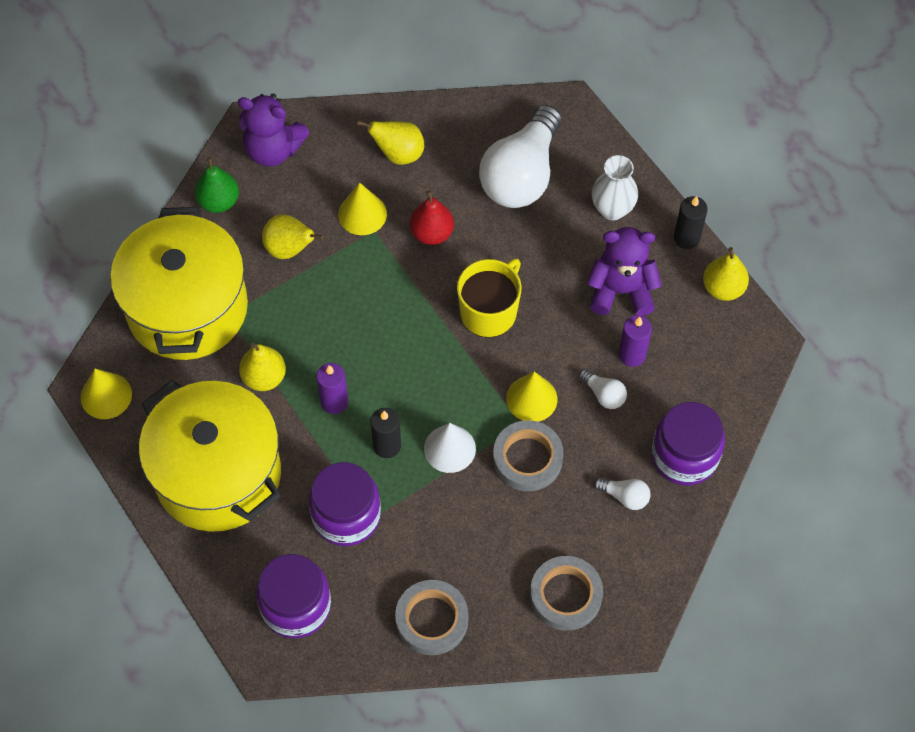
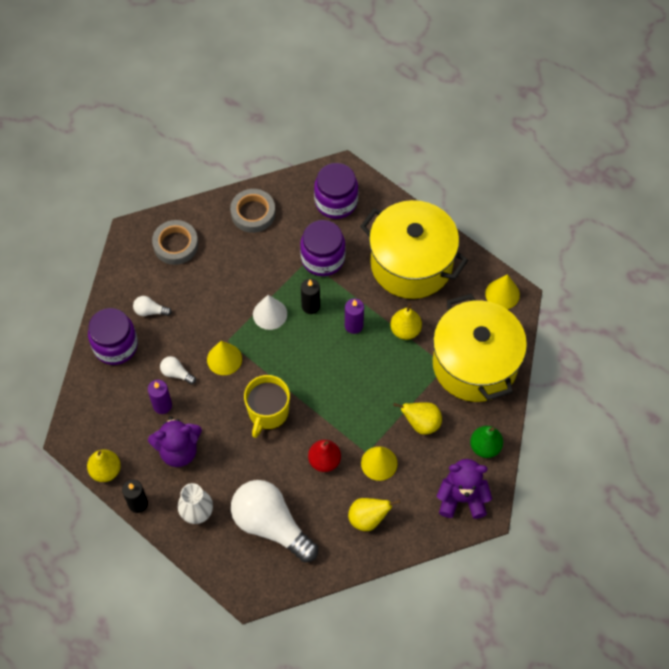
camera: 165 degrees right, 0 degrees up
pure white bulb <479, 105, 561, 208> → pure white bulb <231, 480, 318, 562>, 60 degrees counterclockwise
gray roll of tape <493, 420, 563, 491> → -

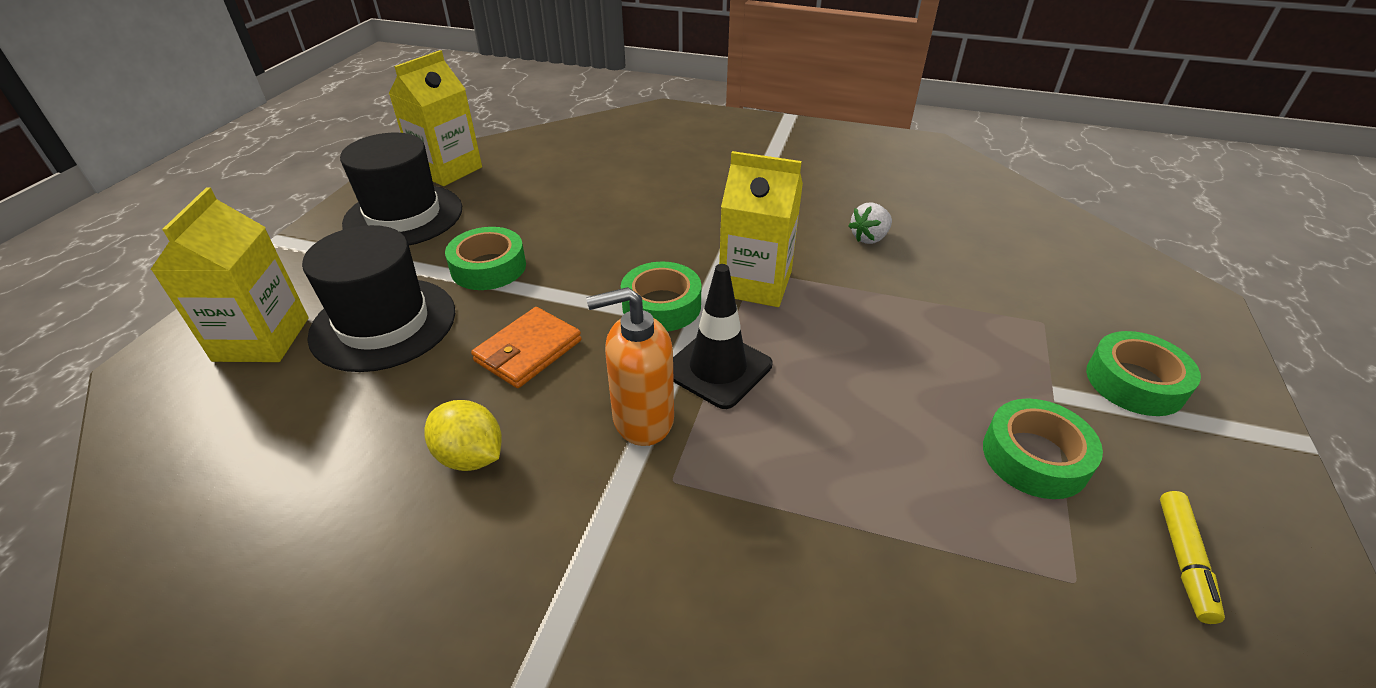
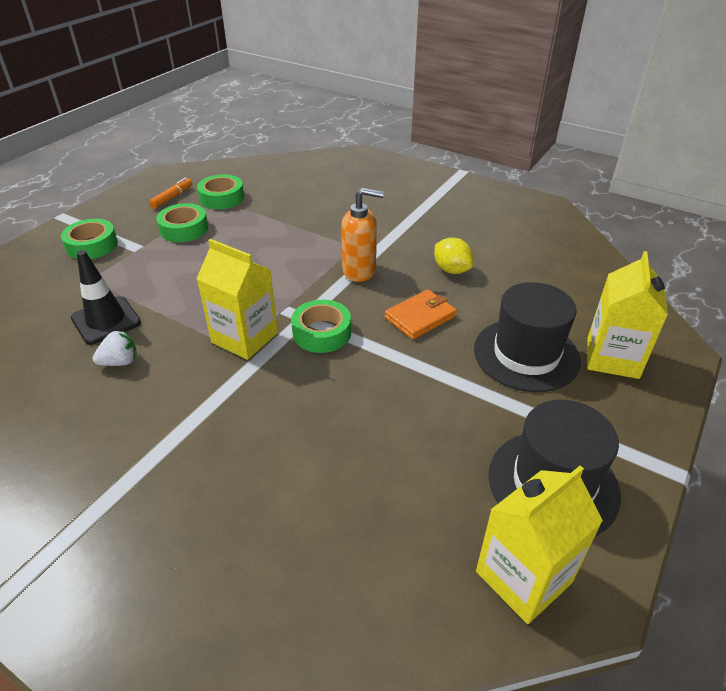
camera: 165 degrees left, 0 degrees up
leaf-green roll of tape <445, 227, 526, 290> → leaf-green roll of tape <197, 174, 244, 209>, moved
black safety cone <673, 264, 772, 409> → black safety cone <71, 250, 141, 345>, moved
golden marker <1160, 491, 1225, 624> → orange marker <149, 177, 192, 209>

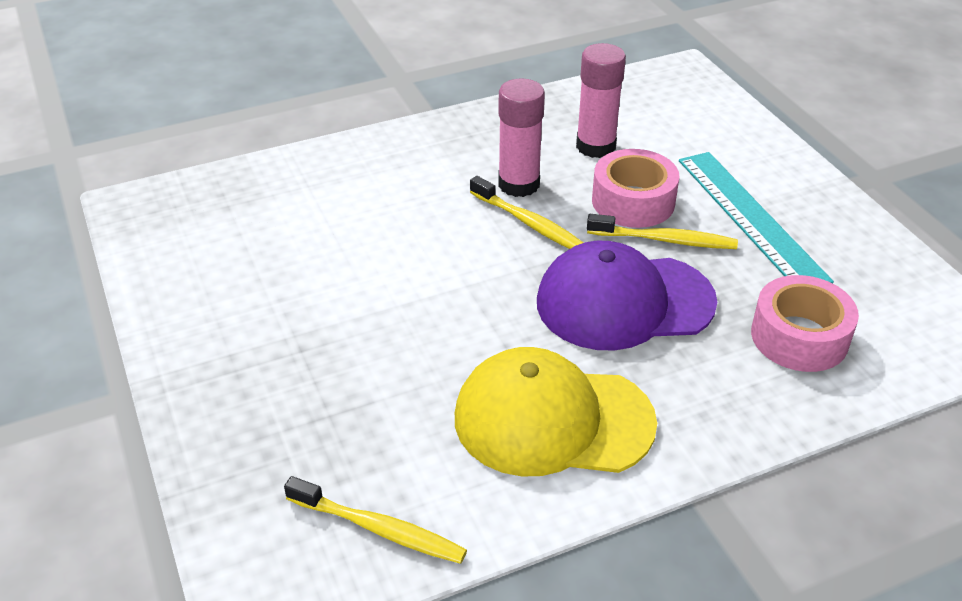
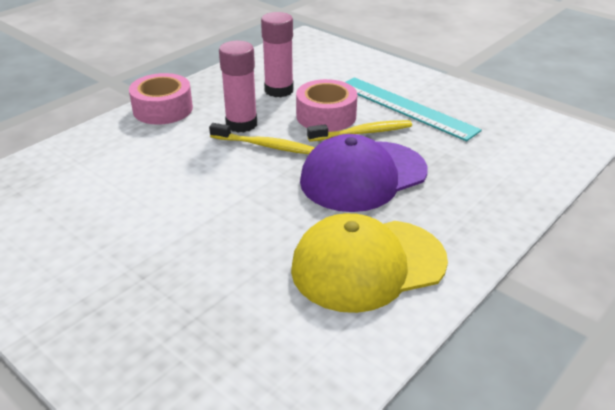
camera: 25 degrees left, 5 degrees down
rosy roll of tape <751, 275, 859, 372> → rosy roll of tape <129, 73, 193, 125>, moved
golden tooth brush <284, 476, 467, 564> → -

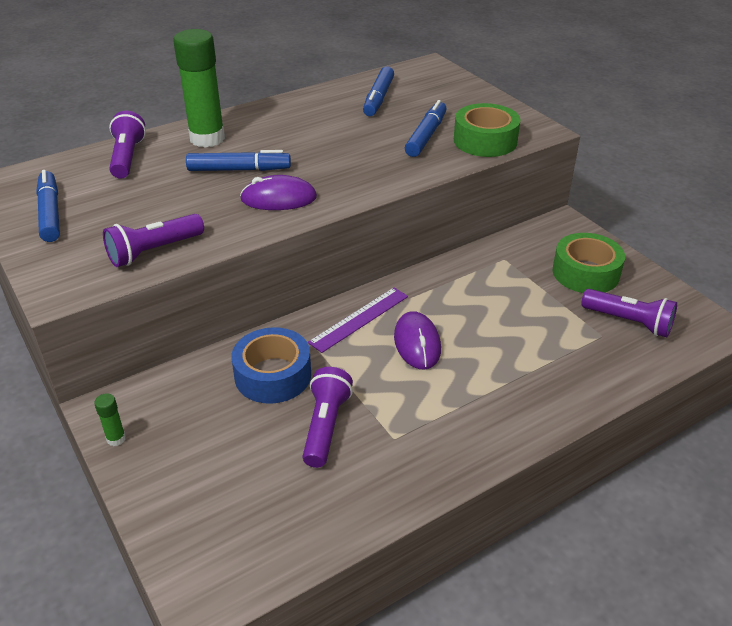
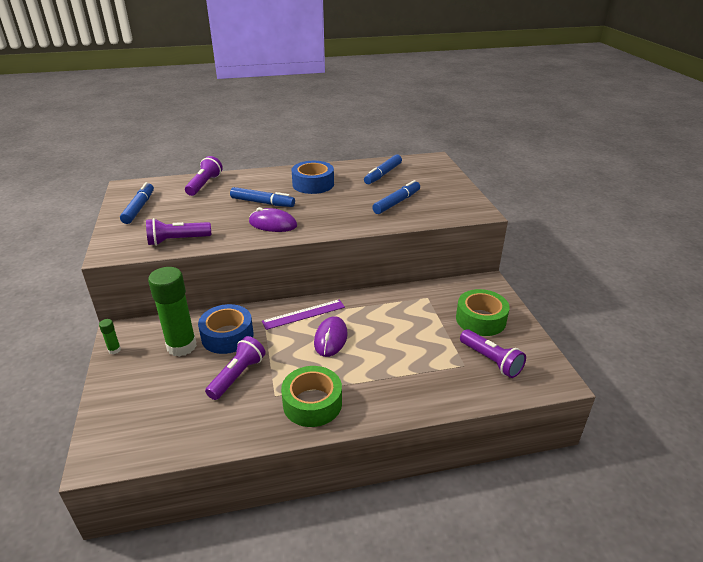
camera: 20 degrees right, 5 degrees down
leaf-green stick of glue <173, 29, 225, 148> → leaf-green stick of glue <148, 267, 197, 357>, moved
leaf-green roll of tape <454, 103, 521, 157> → leaf-green roll of tape <281, 366, 342, 427>, moved
- → cobalt roll of tape <292, 161, 334, 194>

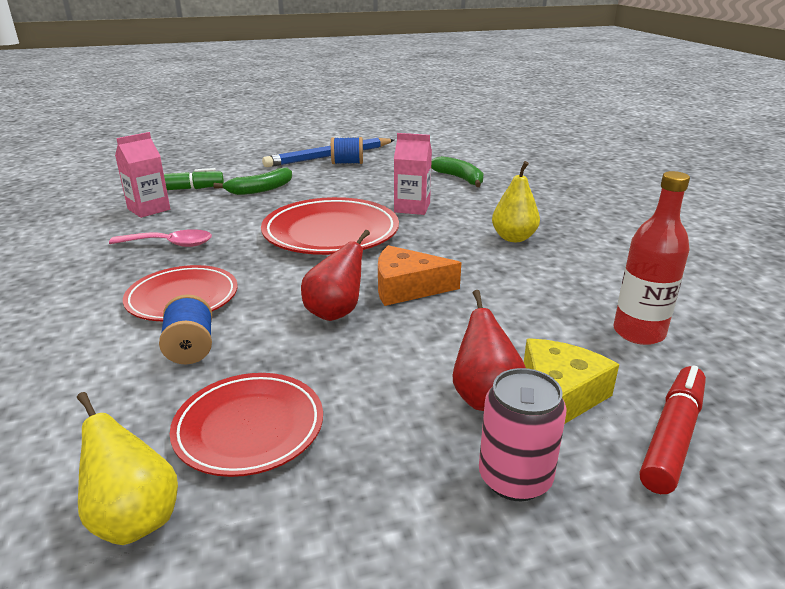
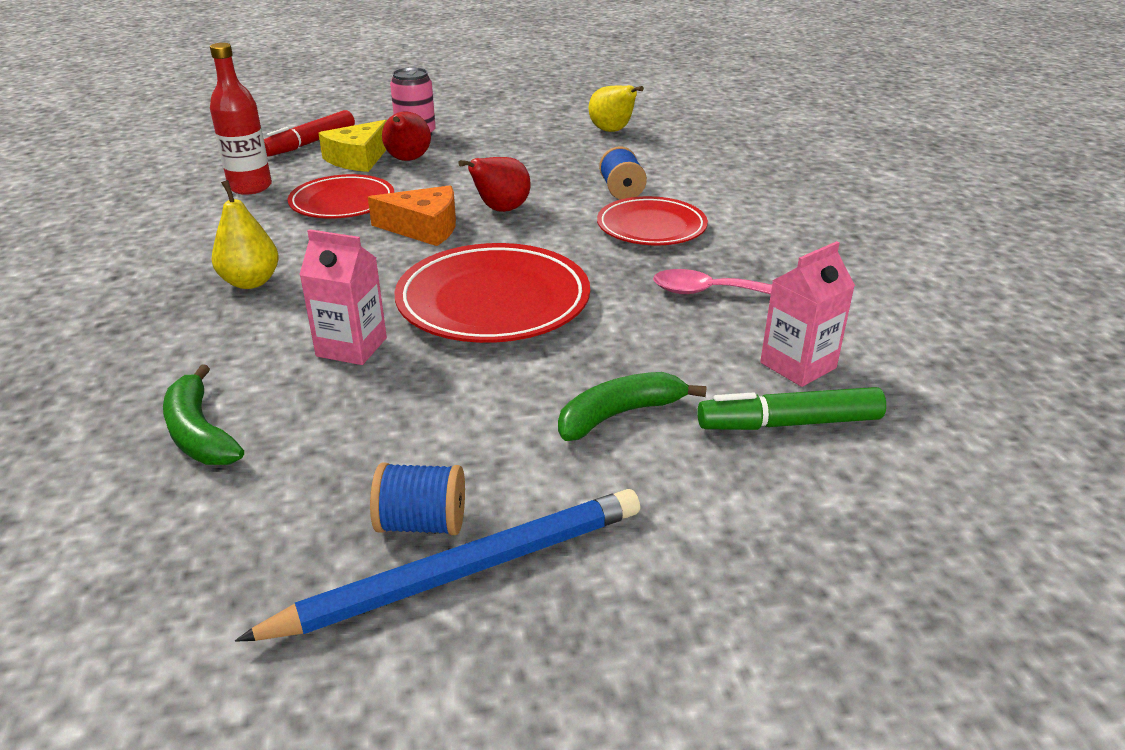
camera: 175 degrees left, 5 degrees up
crimson dinner plate <170, 373, 323, 477> → crimson dinner plate <288, 174, 394, 219>, moved

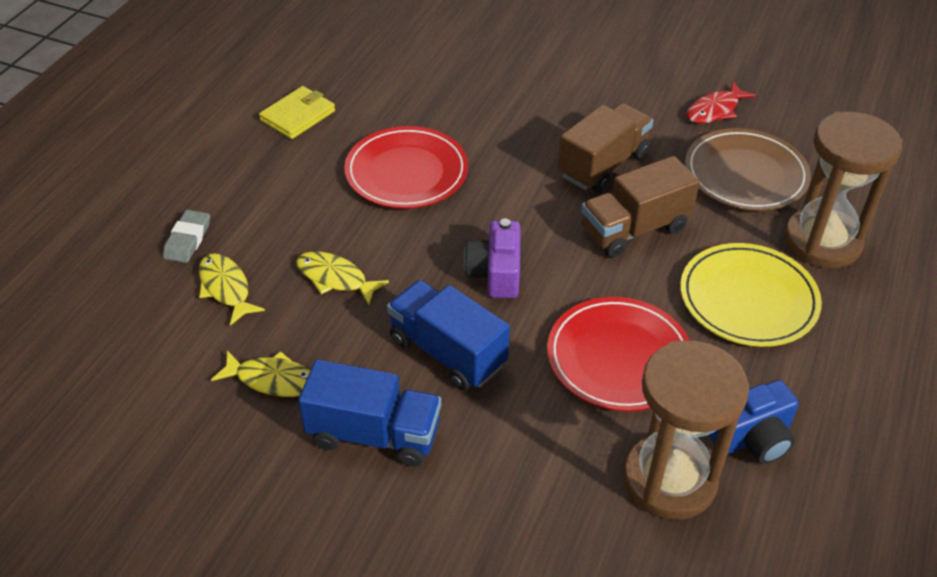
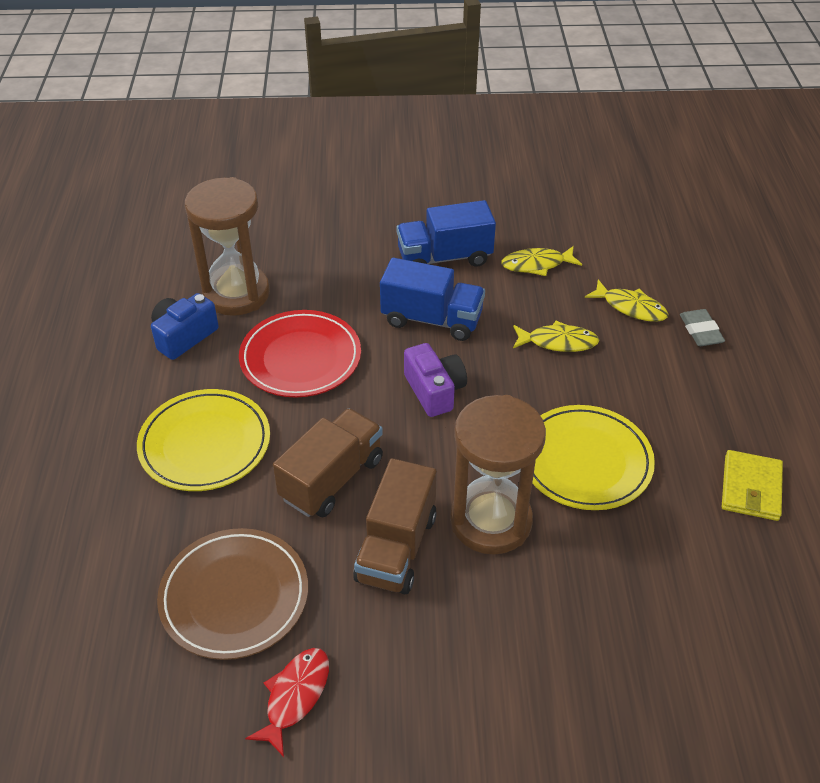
camera: 155 degrees right, 0 degrees up
russet hourglass <784, 112, 903, 268> → russet hourglass <450, 395, 546, 555>, moved
crimson dinner plate <344, 126, 468, 209> → golden dinner plate <532, 405, 655, 510>

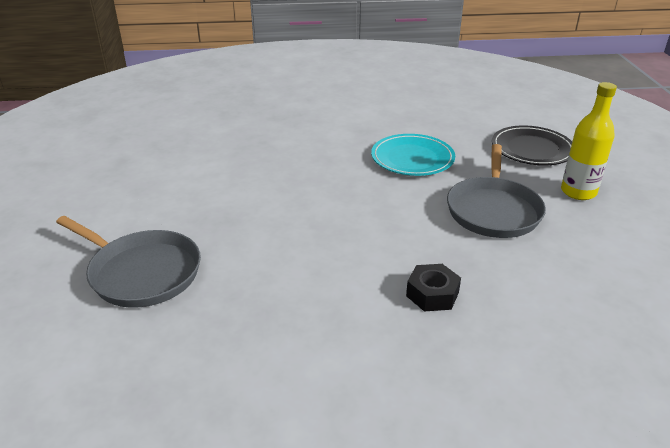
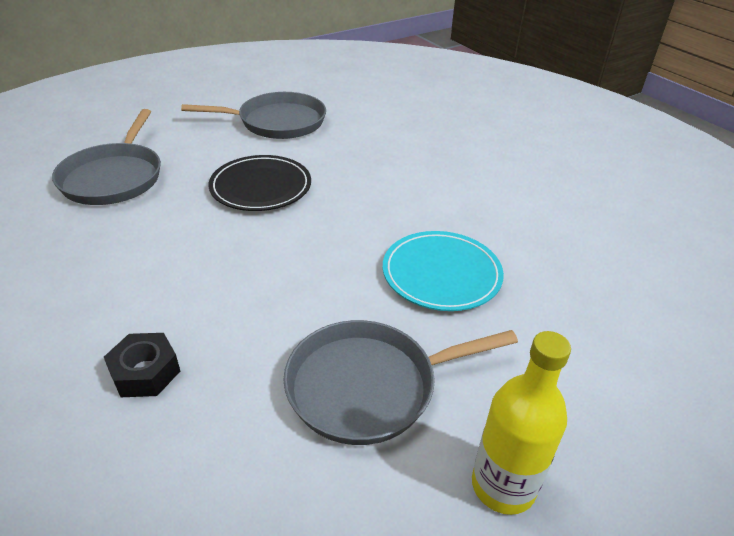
camera: 60 degrees right, 5 degrees up
black dinner plate <492, 125, 572, 165> → black dinner plate <209, 155, 311, 211>, moved
- → gray pan <181, 92, 326, 139>

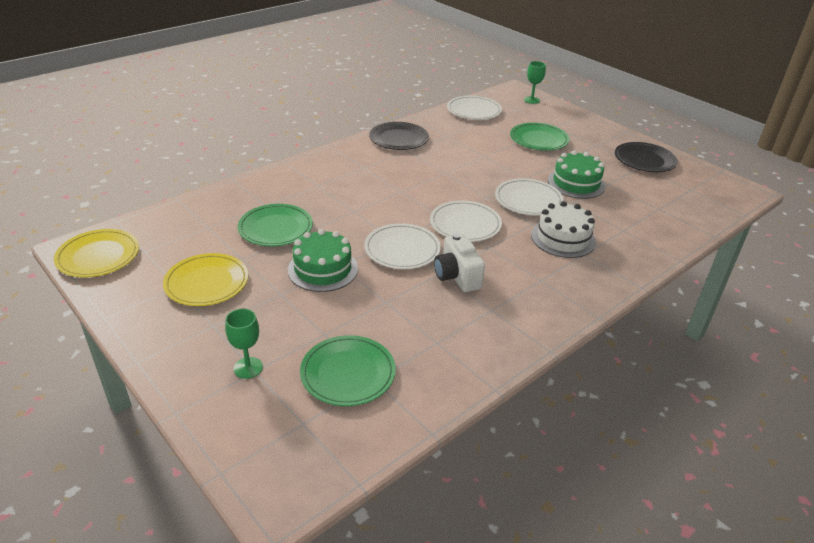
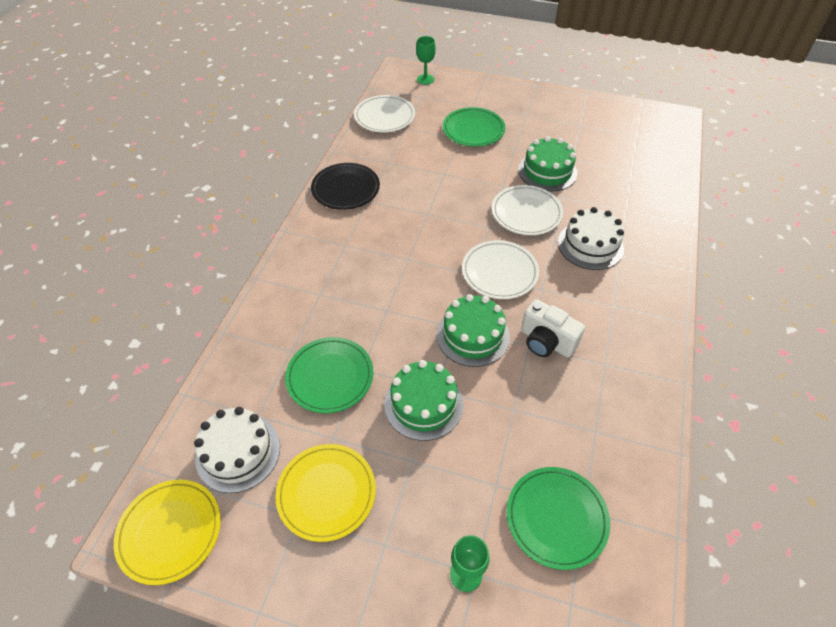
camera: 30 degrees left, 15 degrees up
black dinner plate <615, 142, 678, 172> → -
pure white dinner plate <364, 223, 441, 269> → leaf-green layer cake <436, 294, 510, 367>
- → pure white layer cake <194, 407, 280, 493>

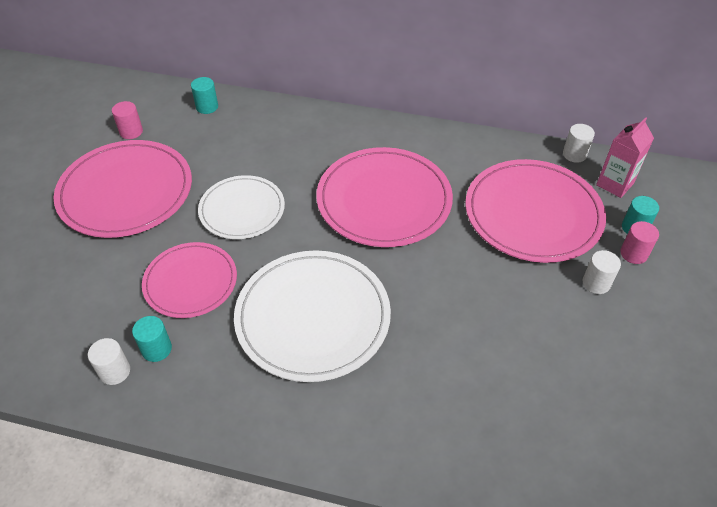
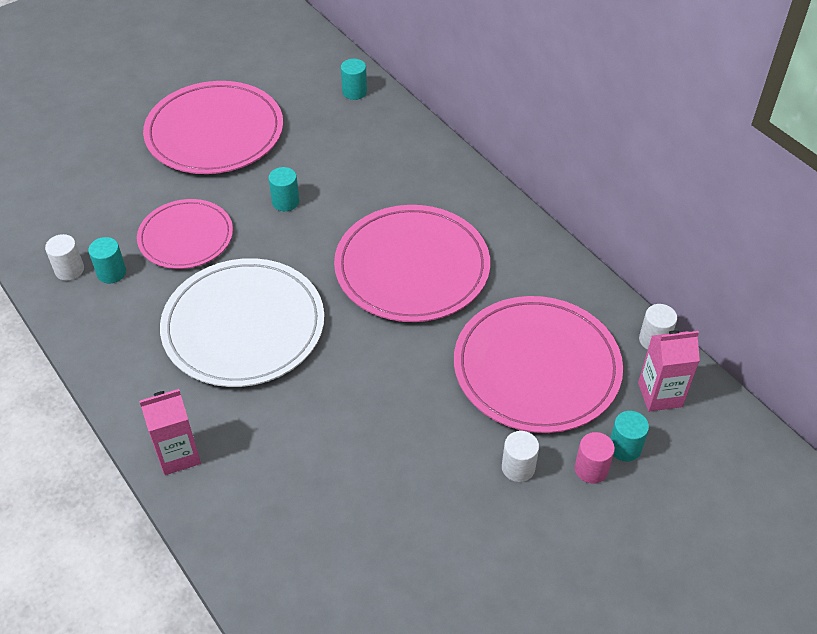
camera: 40 degrees right, 0 degrees up
rosy cylinder shape <112, 101, 143, 139> → -
pure white dinner plate <198, 175, 285, 239> → aqua cylinder shape <269, 167, 299, 211>
- → rosy juice carton <139, 389, 201, 475>

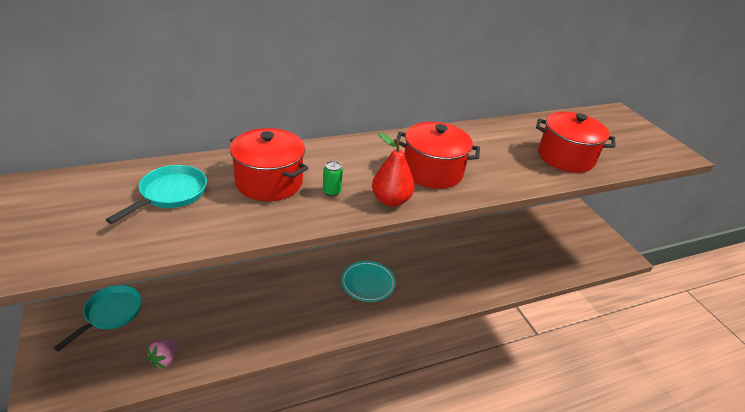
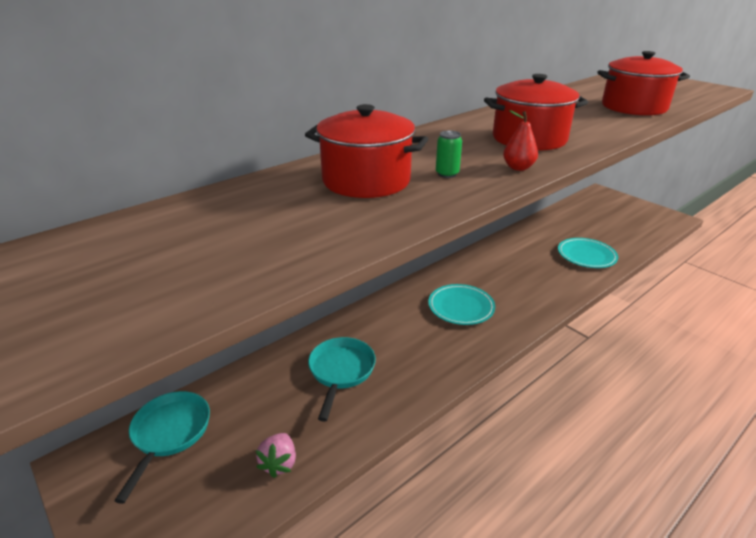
camera: 15 degrees left, 5 degrees down
crimson pear fruit <372, 132, 415, 207> → crimson pear fruit <503, 110, 538, 171>, x0.64
aqua pan <106, 165, 207, 224> → aqua pan <308, 337, 376, 422>, moved
- → aqua dinner plate <558, 238, 618, 268>

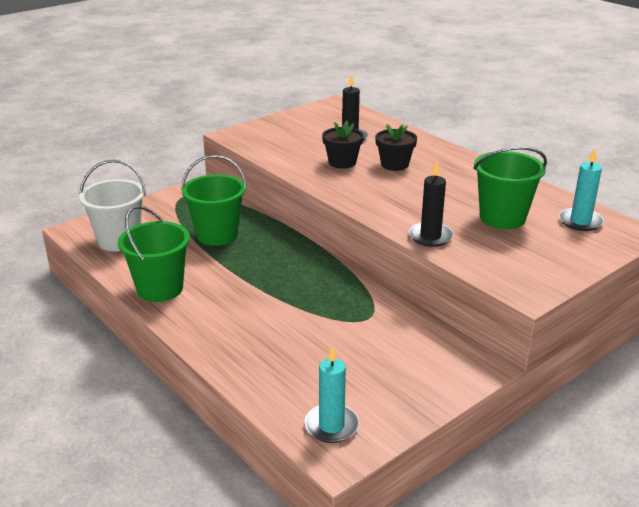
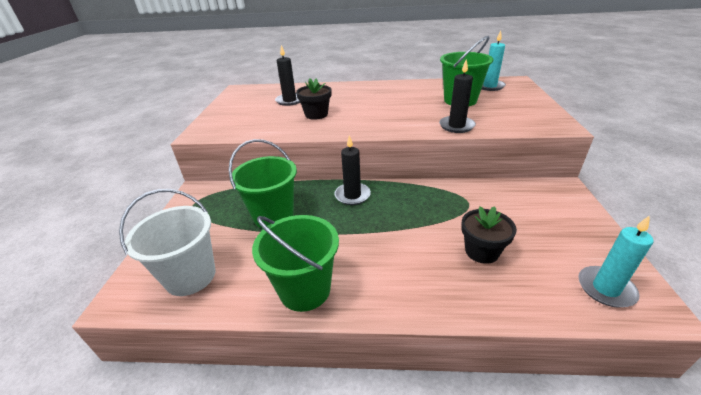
camera: 45 degrees left, 5 degrees up
black flower pot <375, 124, 417, 171> → black flower pot <461, 206, 517, 264>, moved
- → black wax candle <334, 135, 371, 205>

